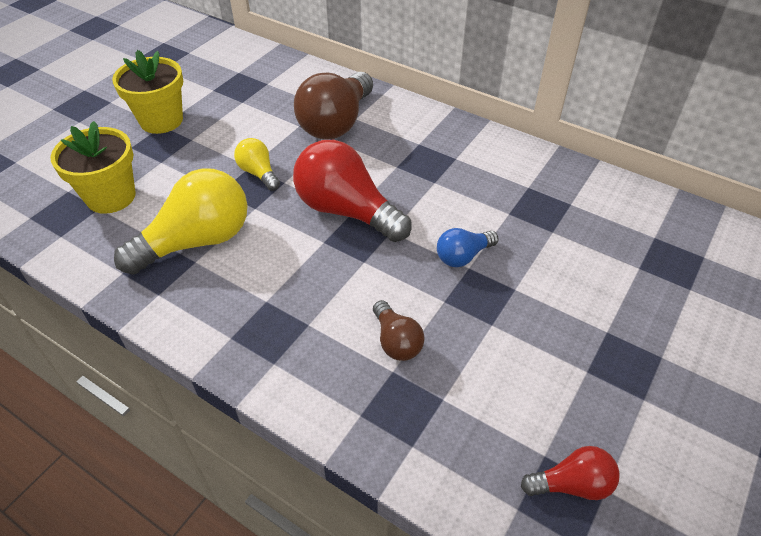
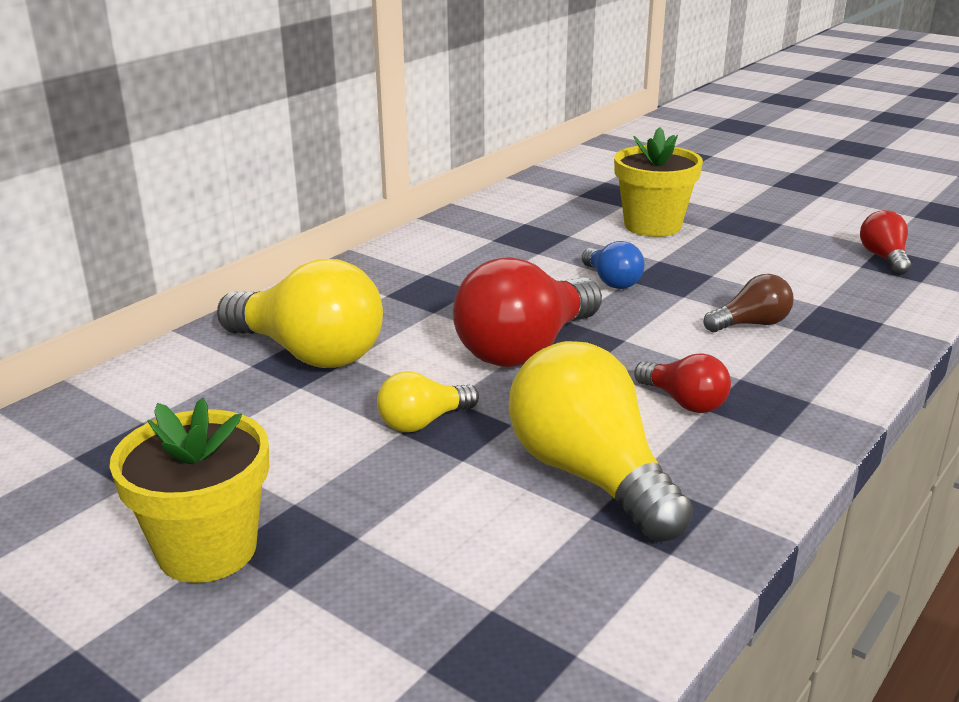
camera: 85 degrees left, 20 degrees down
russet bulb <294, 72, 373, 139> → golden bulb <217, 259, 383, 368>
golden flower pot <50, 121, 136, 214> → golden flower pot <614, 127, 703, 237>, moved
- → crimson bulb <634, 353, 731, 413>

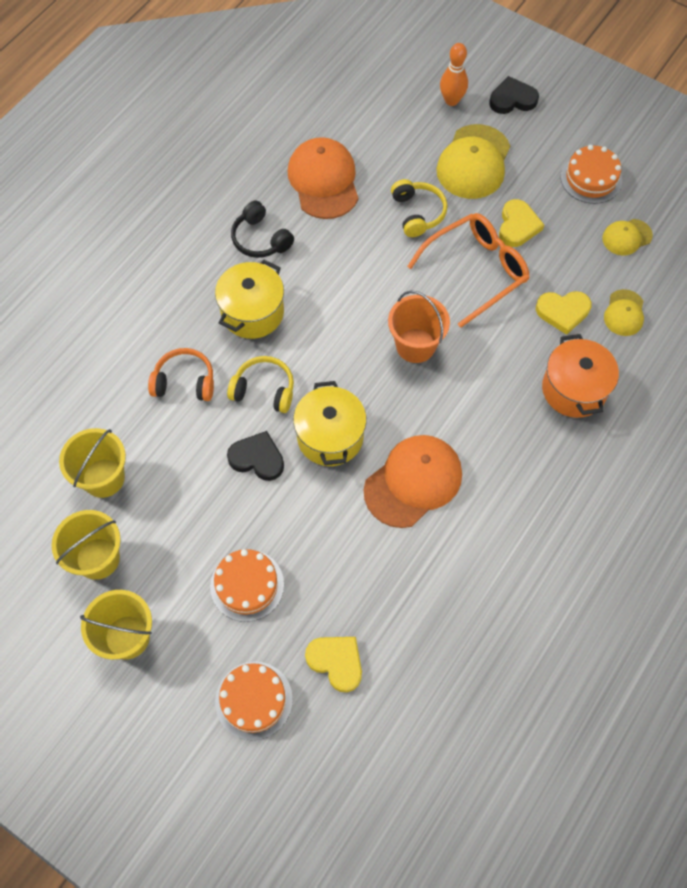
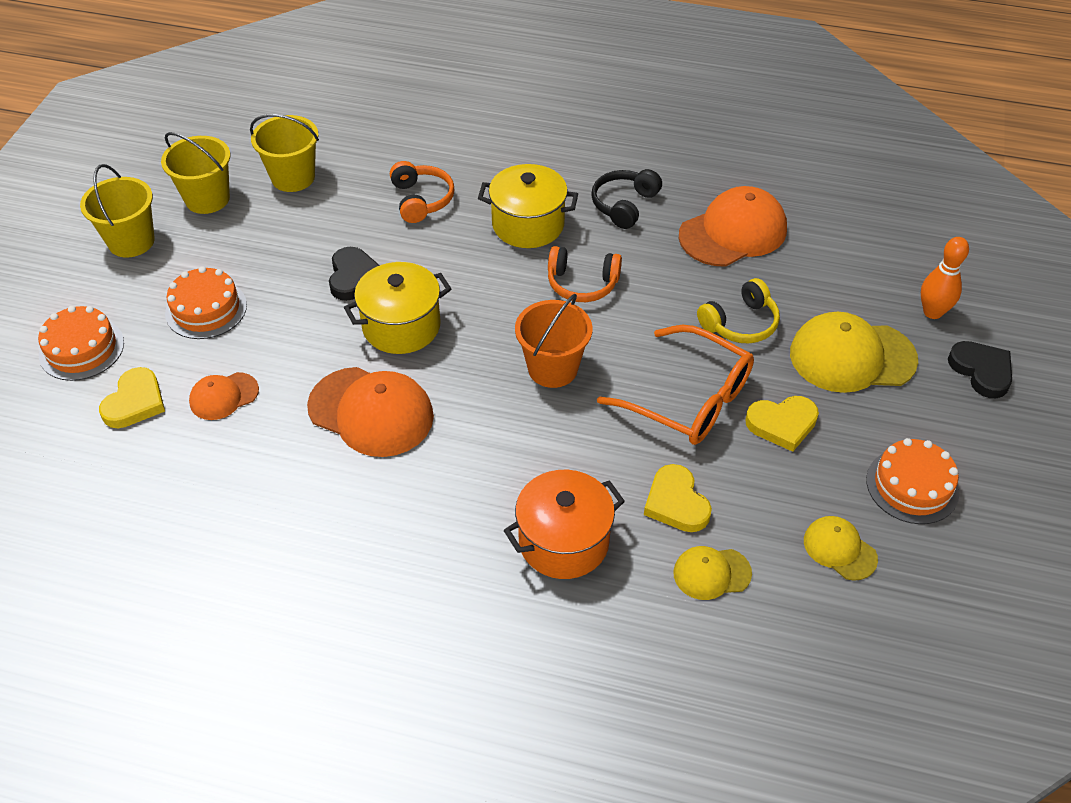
camera: 70 degrees right, 15 degrees down
golden headphones <227, 356, 294, 413> → -
- → orange headphones <548, 246, 622, 302>
- → orange baseball cap <189, 372, 259, 420>

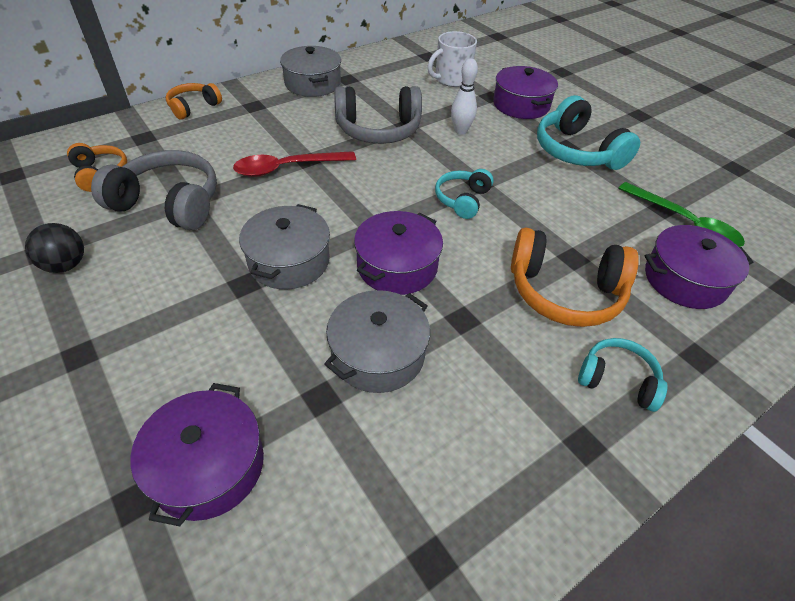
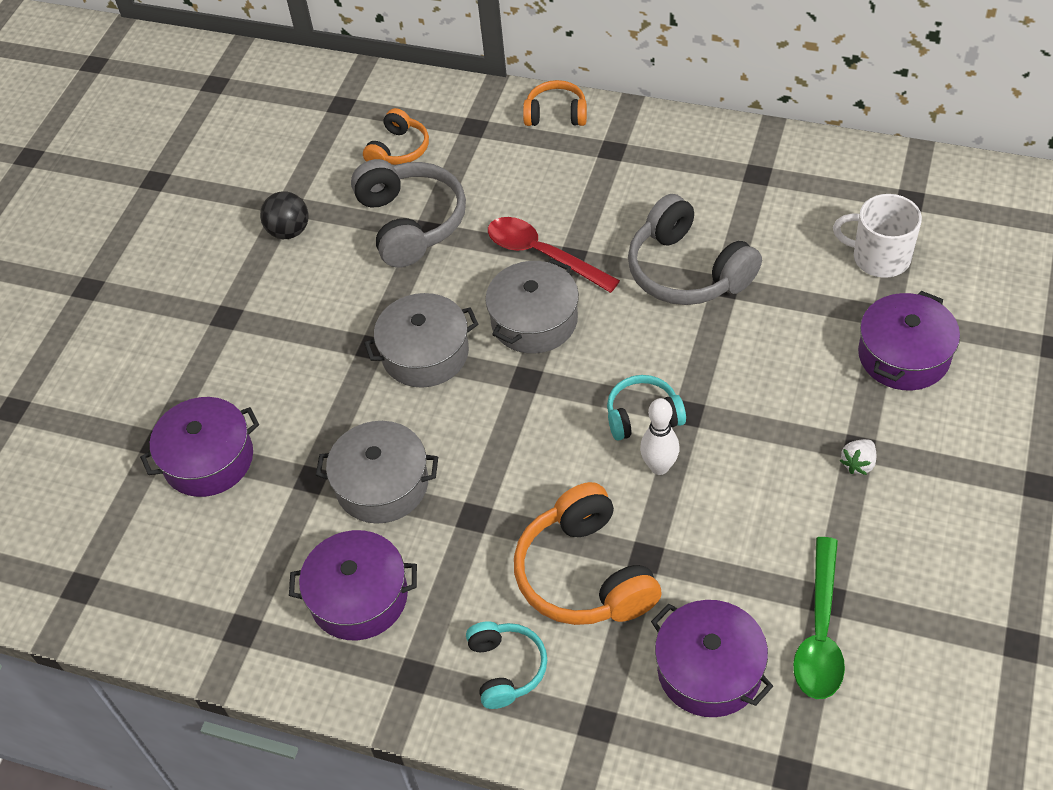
camera: 60 degrees right, 5 degrees up
gray pot <280, 46, 341, 97> → gray pot <485, 259, 579, 354>, moved
pure white tenpin <451, 58, 478, 135> → pure white tenpin <640, 398, 680, 475>, moved
aqua headphones <537, 95, 640, 170> → pure white toy strawberry <840, 439, 876, 475>
violet pot <354, 211, 443, 295> → violet pot <289, 530, 417, 640>, moved

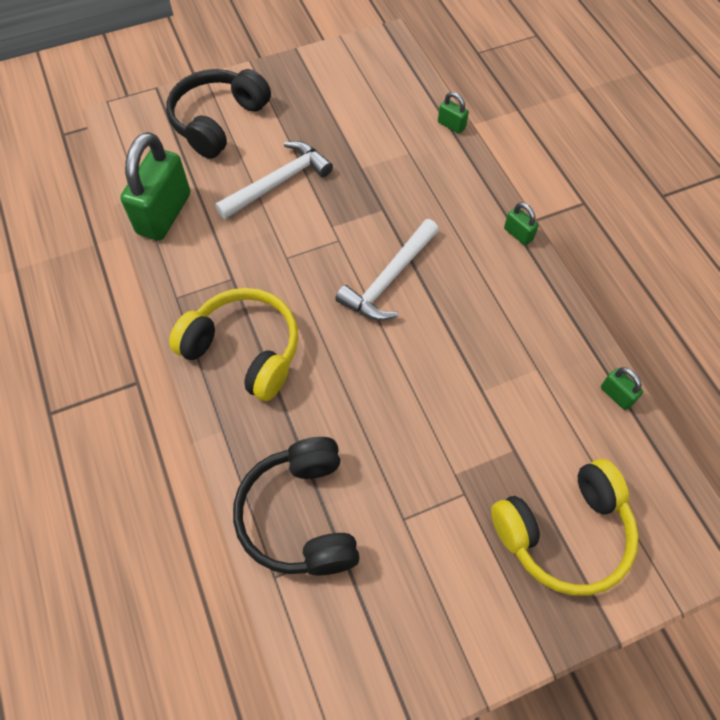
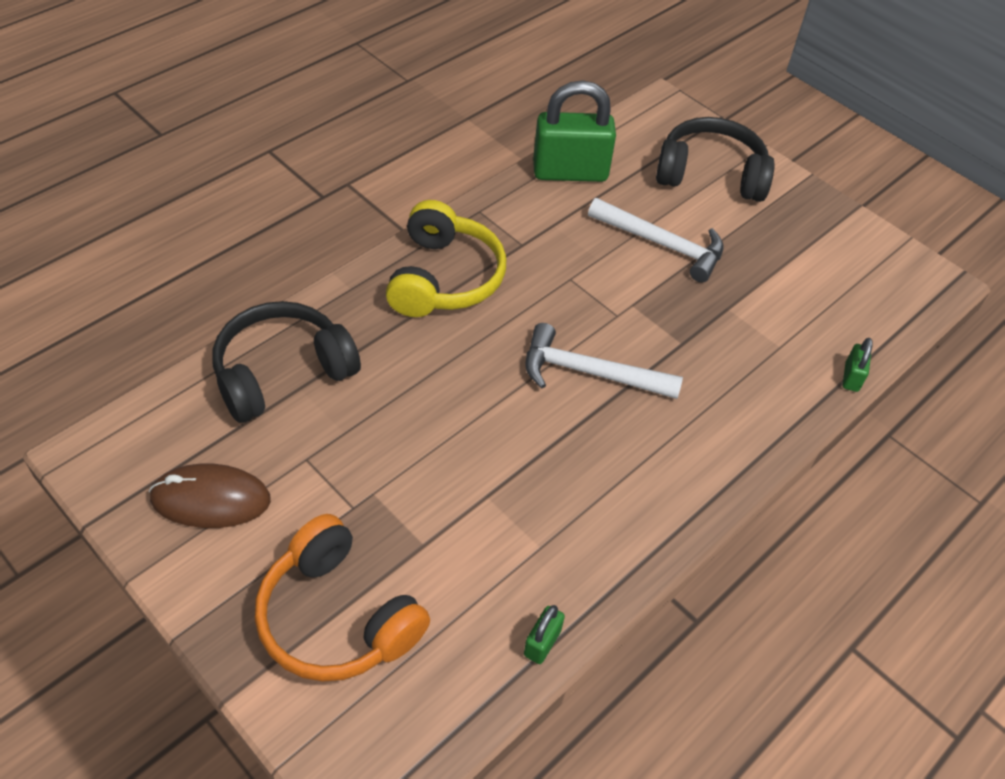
camera: 65 degrees right, 10 degrees down
leaf-green padlock <504, 202, 539, 245> → -
golden headphones <491, 459, 639, 595> → orange headphones <255, 514, 430, 682>
- → russet computer mouse <149, 464, 271, 528>

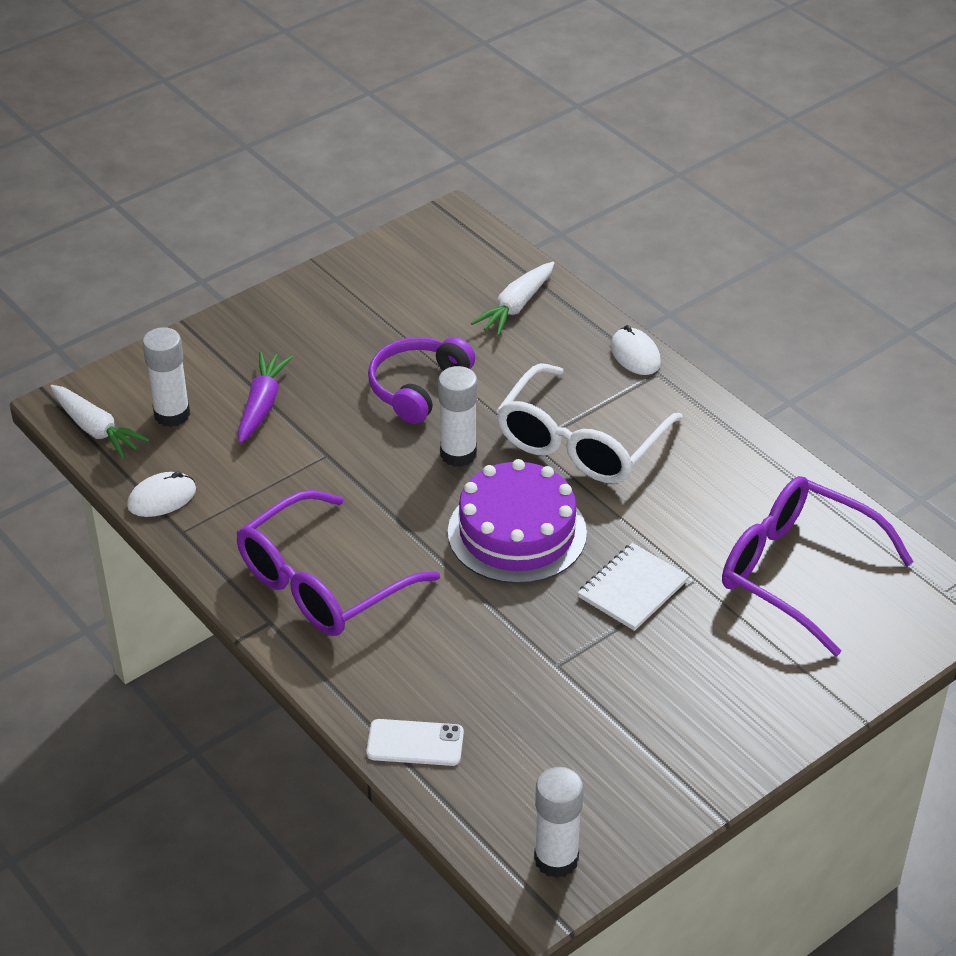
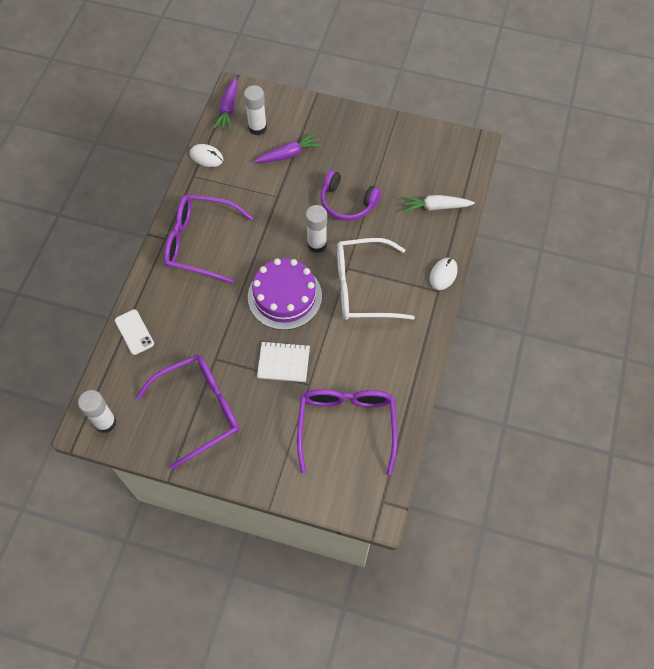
camera: 55 degrees right, 20 degrees up
violet headphones <368, 337, 475, 424> → violet headphones <321, 170, 381, 221>, 150 degrees counterclockwise
pure white carrot <50, 385, 150, 459> → violet carrot <213, 77, 238, 131>
- → violet glasses <136, 354, 239, 469>

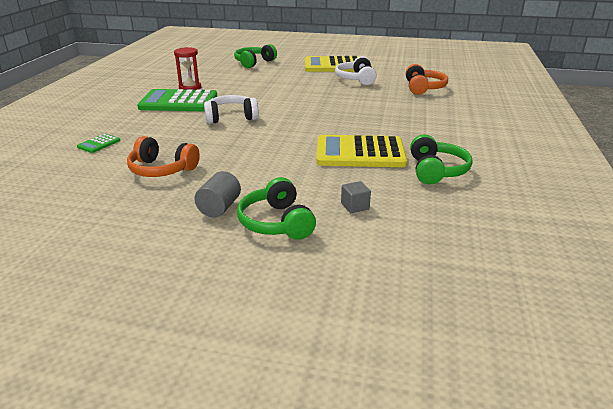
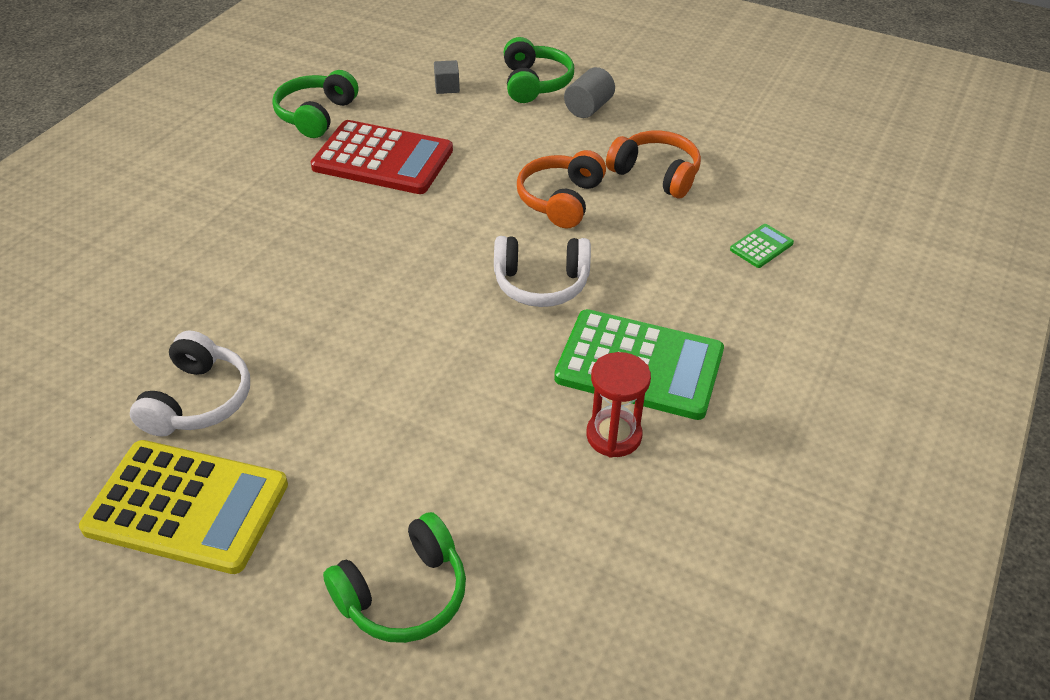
camera: 165 degrees left, 15 degrees up
orange headphones <406, 64, 448, 95> → orange headphones <517, 150, 606, 228>, moved
golden calculator <316, 135, 407, 167> → crimson calculator <311, 120, 453, 194>

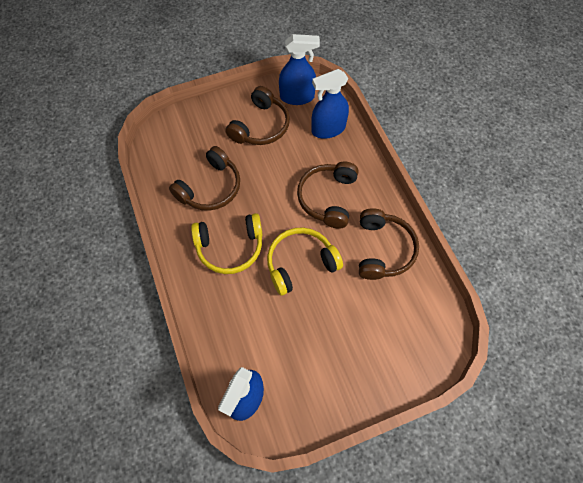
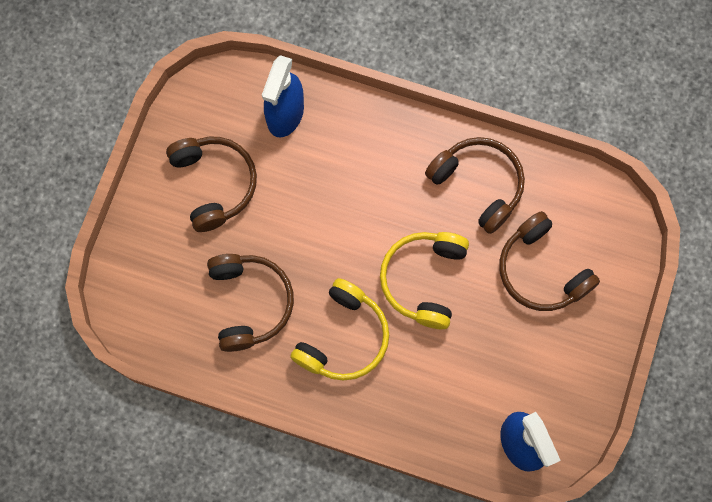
camera: 50 degrees left, 10 degrees up
cobalt sprayer <279, 34, 320, 105> → -
russet headphones <297, 162, 359, 229> → russet headphones <499, 211, 600, 311>, moved

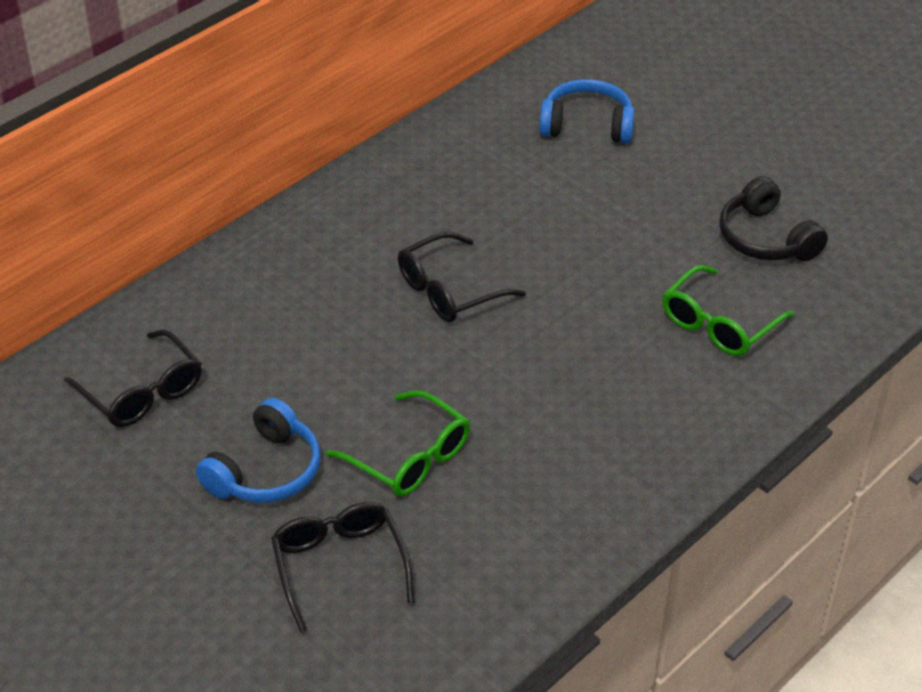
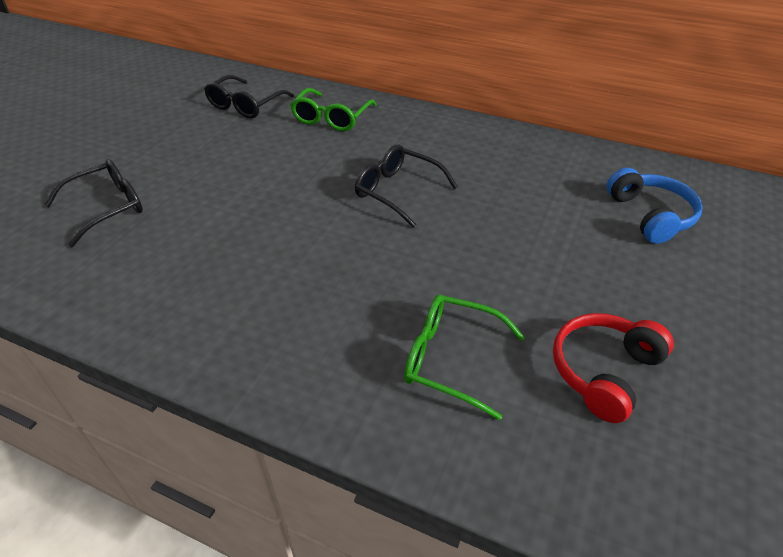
camera: 70 degrees right, 0 degrees up
black headphones <719, 176, 828, 261> → crimson headphones <553, 313, 674, 423>
leaf-green glasses <326, 390, 470, 496> → leaf-green glasses <290, 88, 377, 131>, moved
cobalt headphones <196, 398, 320, 503> → -

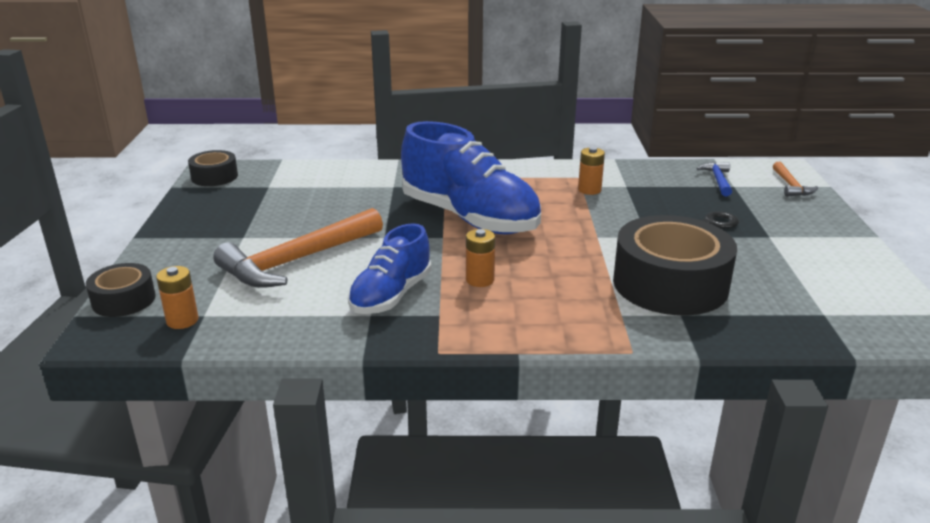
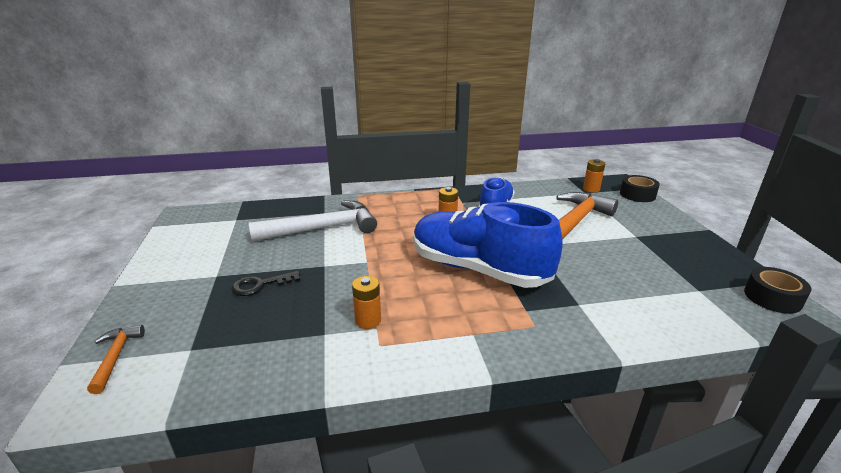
camera: 170 degrees right, 0 degrees up
cobalt claw hammer <696, 162, 732, 196> → -
black roll of tape <613, 215, 737, 316> → pure white claw hammer <249, 201, 377, 242>

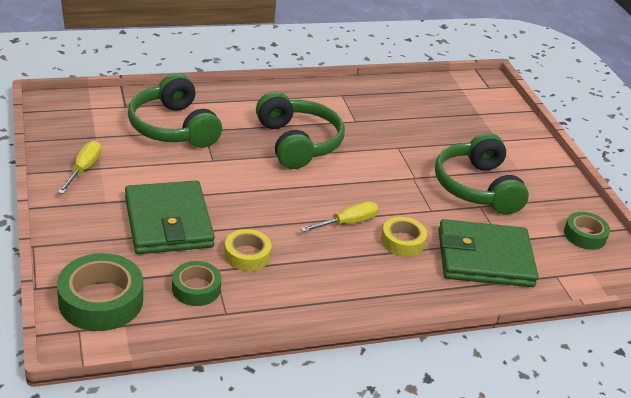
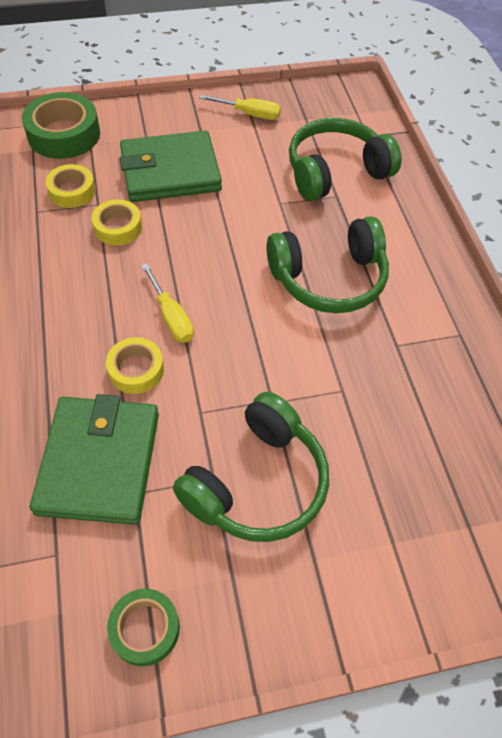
camera: 95 degrees right, 20 degrees up
leaf-green headphones <435, 133, 529, 215> → leaf-green headphones <173, 392, 329, 542>, 135 degrees clockwise
leaf-green roll of tape <172, 261, 222, 306> → golden roll of tape <46, 164, 95, 208>

